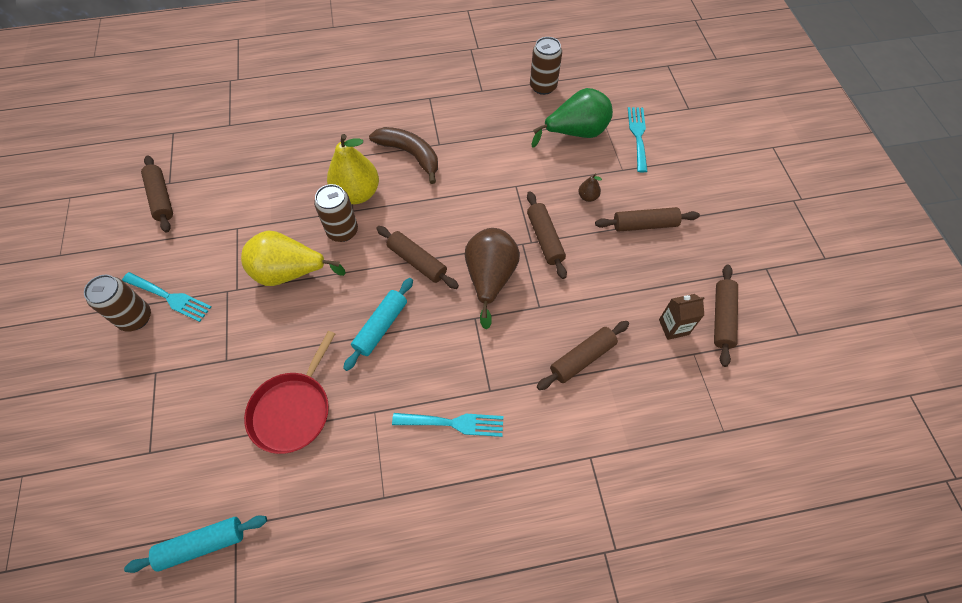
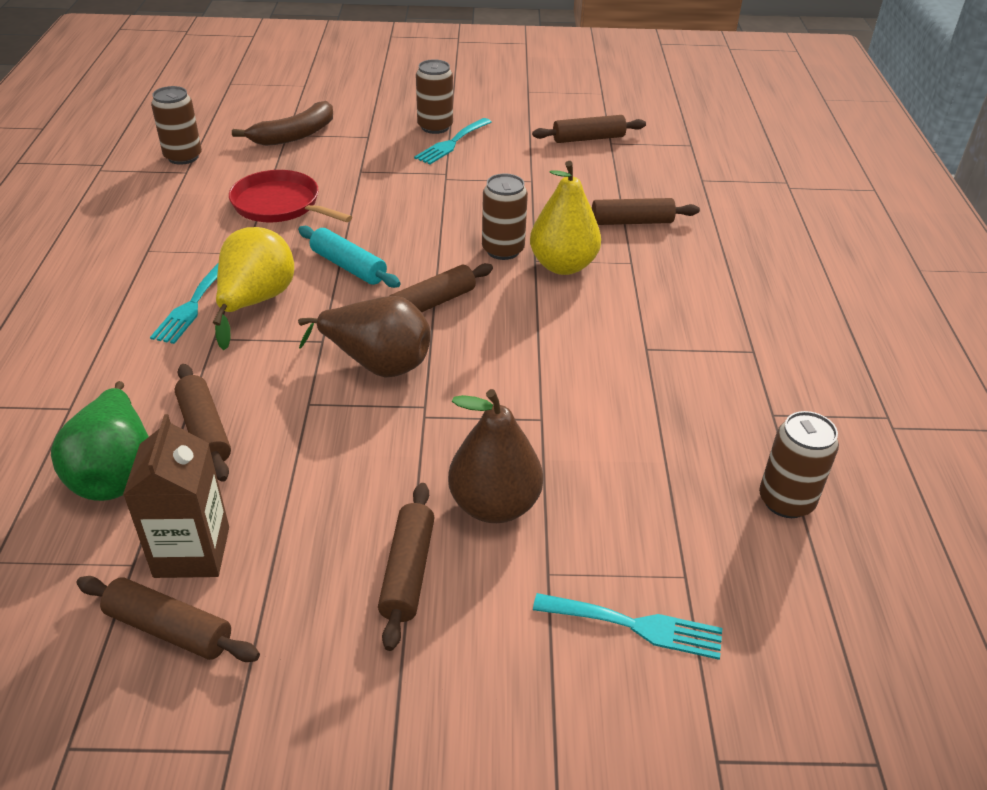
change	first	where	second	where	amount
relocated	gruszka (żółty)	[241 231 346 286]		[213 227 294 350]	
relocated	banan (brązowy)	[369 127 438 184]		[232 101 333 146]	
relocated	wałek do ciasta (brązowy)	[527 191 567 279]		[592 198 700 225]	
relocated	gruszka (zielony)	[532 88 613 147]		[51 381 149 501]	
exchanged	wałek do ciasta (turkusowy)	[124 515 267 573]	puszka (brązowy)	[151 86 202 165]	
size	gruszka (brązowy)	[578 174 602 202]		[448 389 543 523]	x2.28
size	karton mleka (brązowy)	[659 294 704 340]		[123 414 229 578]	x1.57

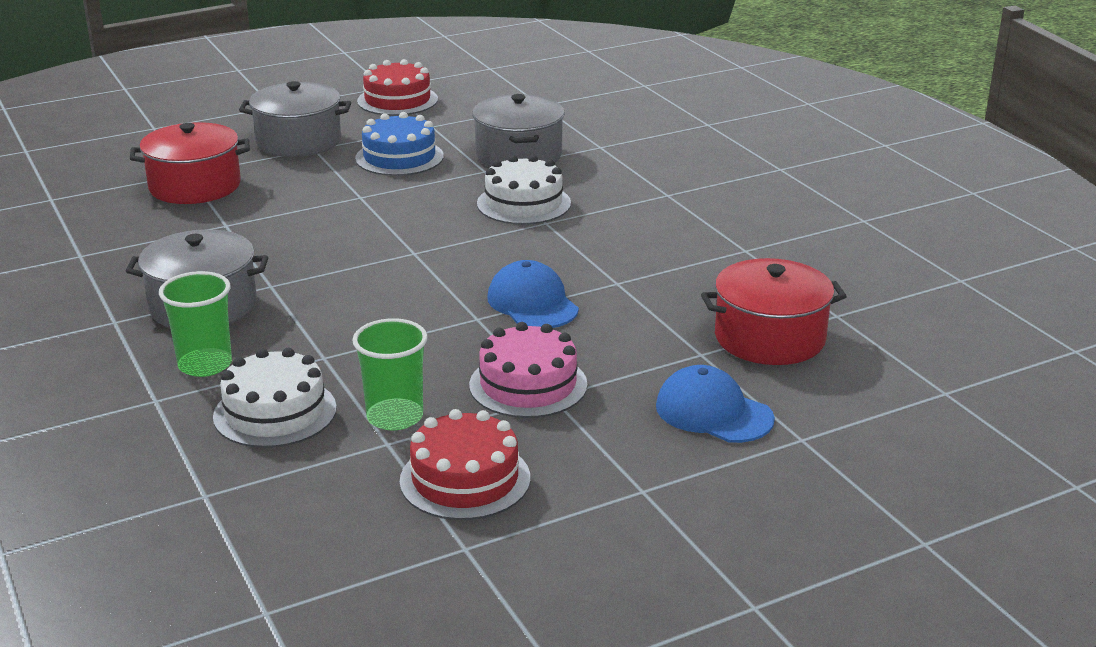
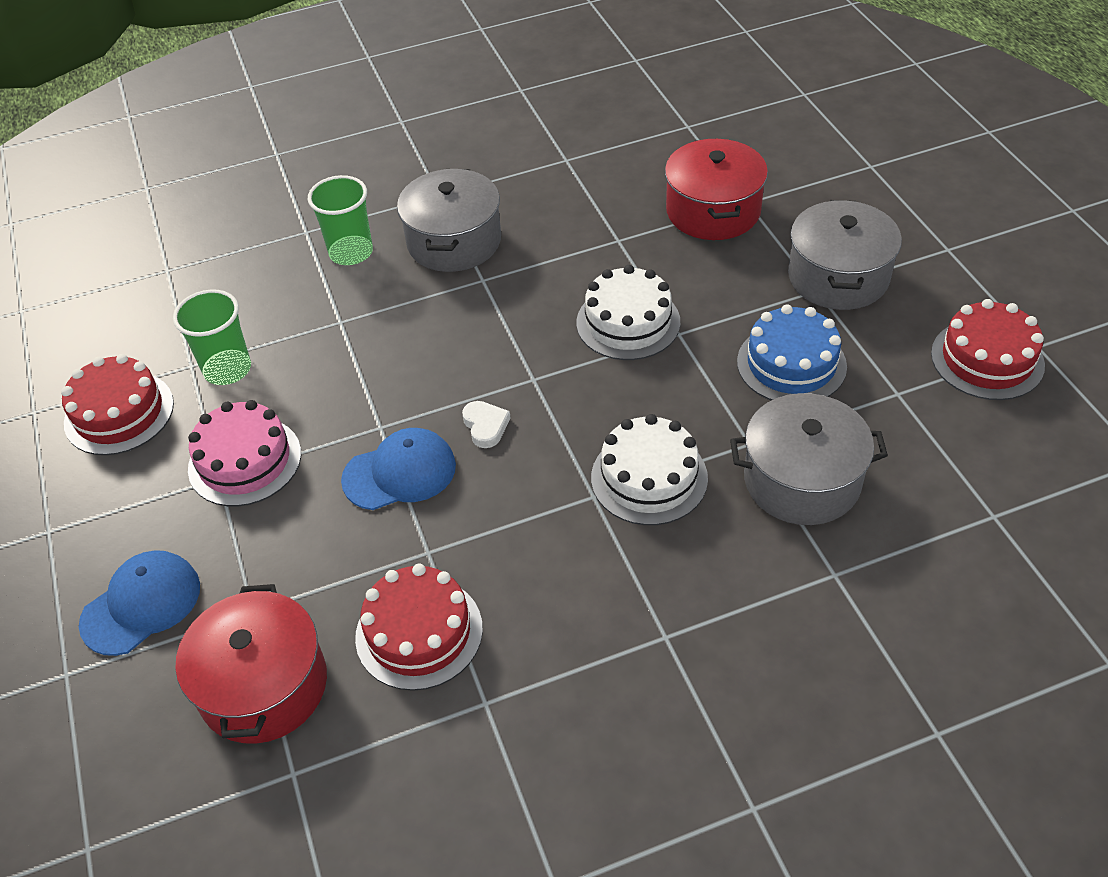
change	first	where	second	where	amount
appeared			tort (czerwony)	[355 563 483 691]	
appeared			serce (biały)	[462 401 511 448]	
relocated	tort (biały)	[213 348 337 448]		[576 265 680 360]	

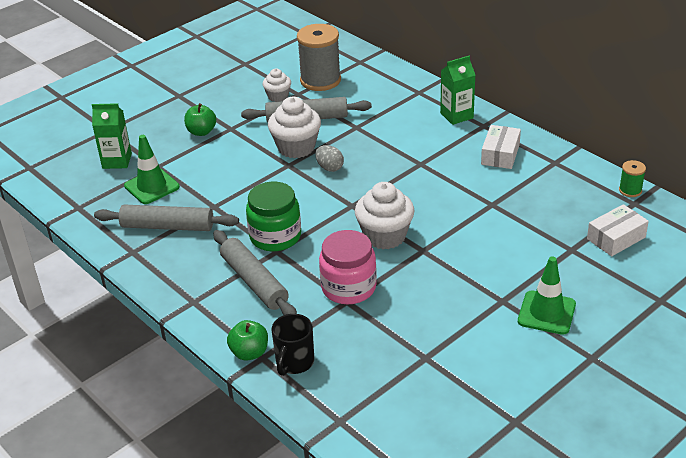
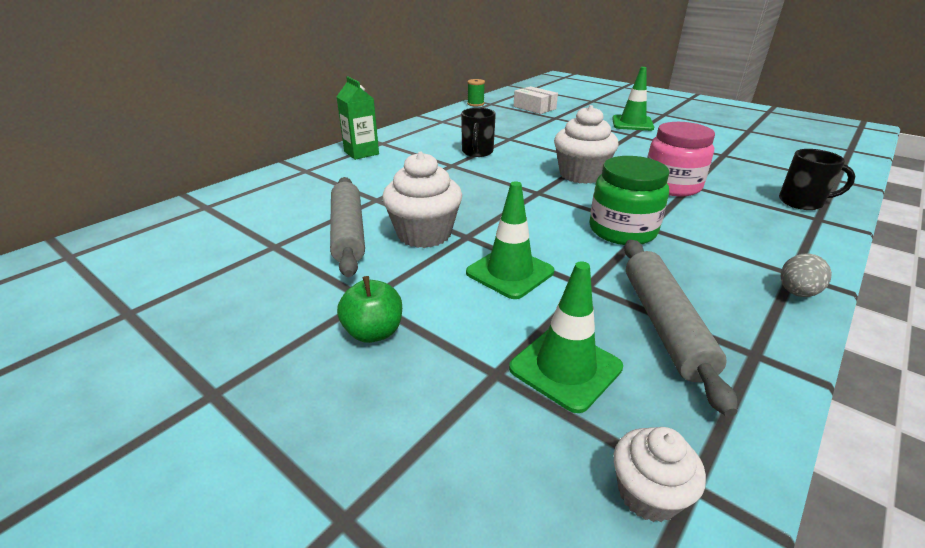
change	first	where	second	where	amount
missing	karton mleka (zielony)	[92 103 132 169]			
missing	wałek do ciasta (szary)	[213 230 297 315]			
missing	jabłko (zielony)	[227 320 268 361]			
missing	szpulka (szary)	[297 24 341 91]			
missing	pudełko (biały)	[481 125 521 169]			
appeared			kubek (czarny)	[461 108 496 157]	
appeared			pachołek (zielony)	[466 181 554 299]	
relocated	muffinka (biały)	[263 69 291 102]		[614 427 706 522]	
relocated	jajko (szary)	[315 145 344 172]		[781 253 832 297]	

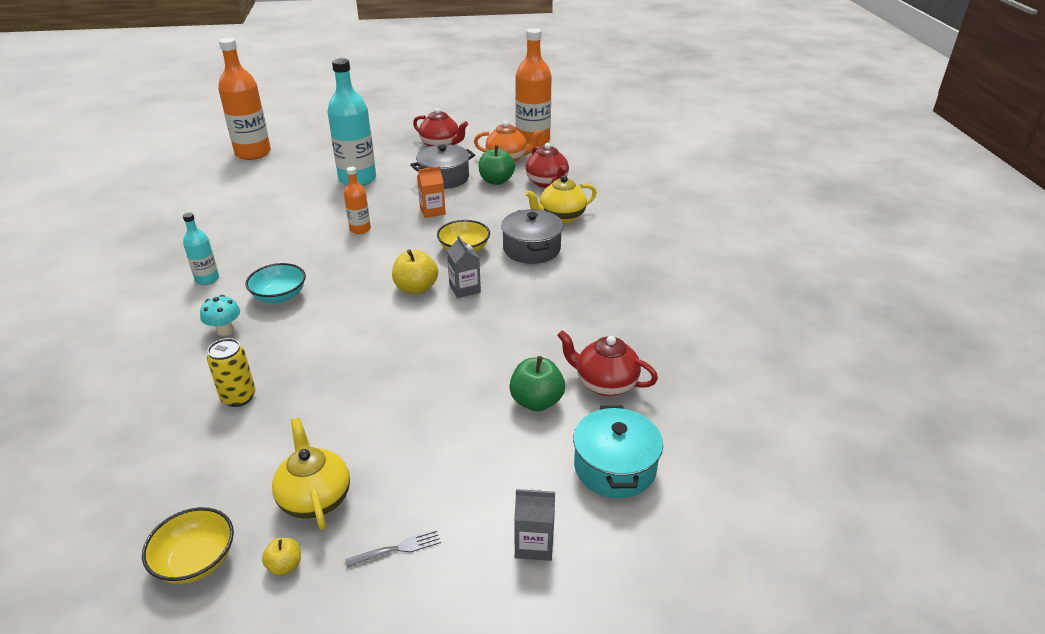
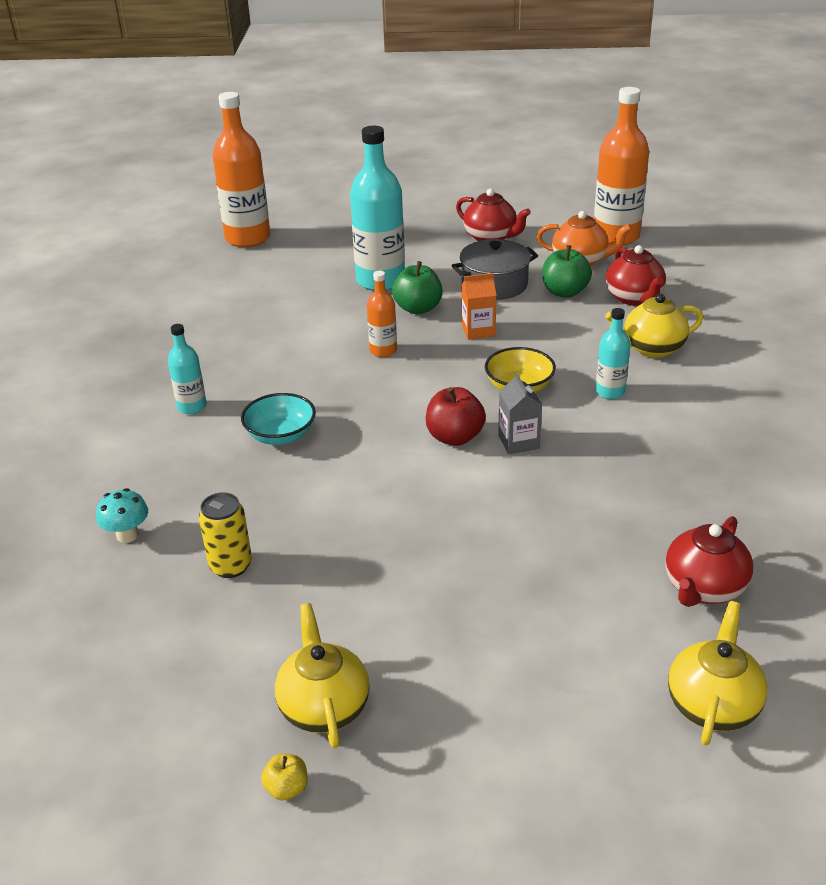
change	first	where	second	where	amount
missing	miska (żółty)	[142 507 234 584]			
missing	widelec (szary)	[345 529 441 568]			
missing	karton mleka (szary)	[514 488 555 561]			
relocated	grzyb (turkusowy)	[200 295 240 336]		[96 488 148 543]	
relocated	jabłko (zielony)	[509 356 565 411]		[392 261 443 314]	
exchanged	garnek (szary)	[501 209 563 264]	butelka (turkusowy)	[596 308 630 399]	
exchanged	garnek (turkusowy)	[573 405 663 498]	imbryk (żółty)	[668 601 767 745]	
colour	jabłko (żółty)	[392 249 438 295]	jabłko (czerwony)	[426 387 486 446]	
spun	imbryk (czerwony)	[557 330 658 396]		[665 516 753 607]	90 degrees counterclockwise

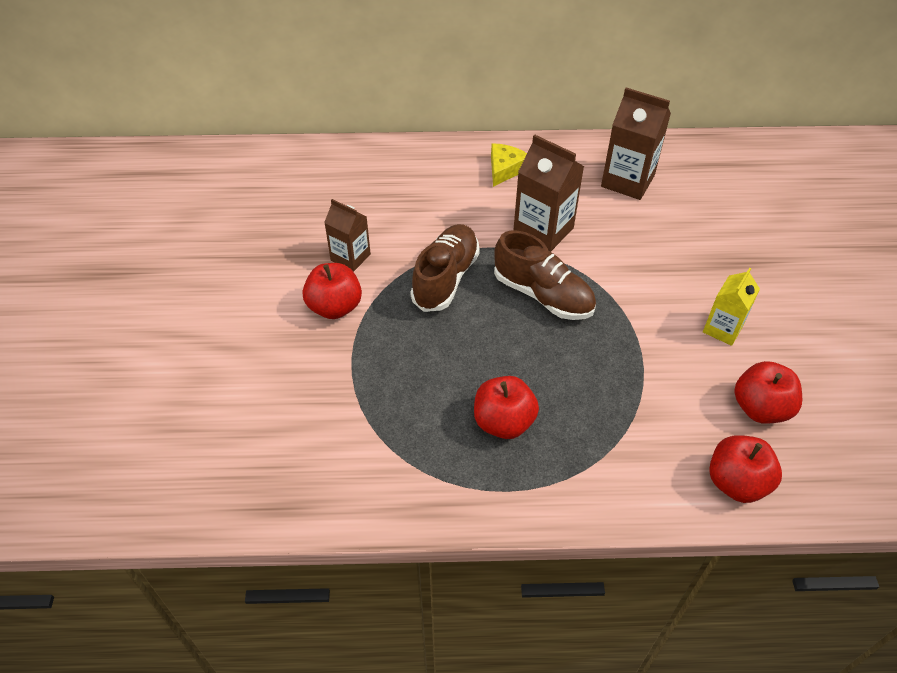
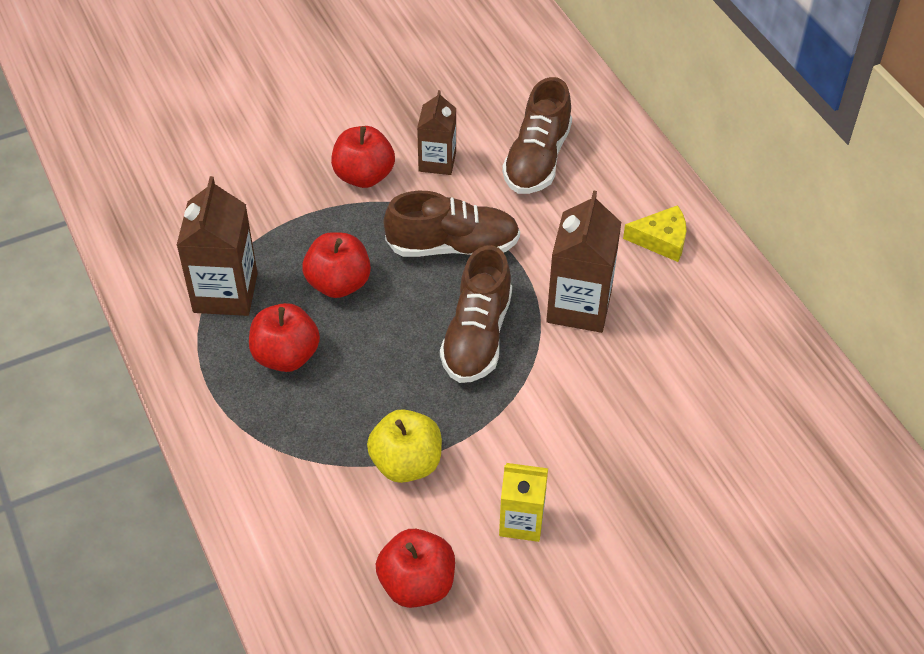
change	first	where	second	where	amount
appeared			jabłko (żółty)	[367 409 442 483]	
appeared			but (brązowy)	[502 77 572 194]	
relocated	karton mleka (brązowy)	[601 88 671 200]		[176 176 258 316]	
relocated	jabłko (czerwony)	[709 435 782 503]		[302 232 371 298]	

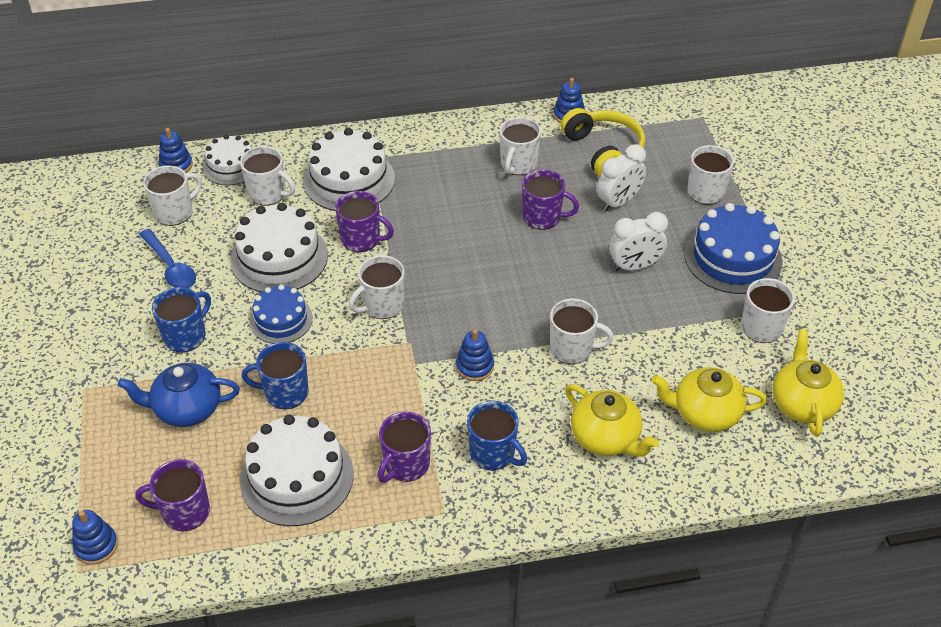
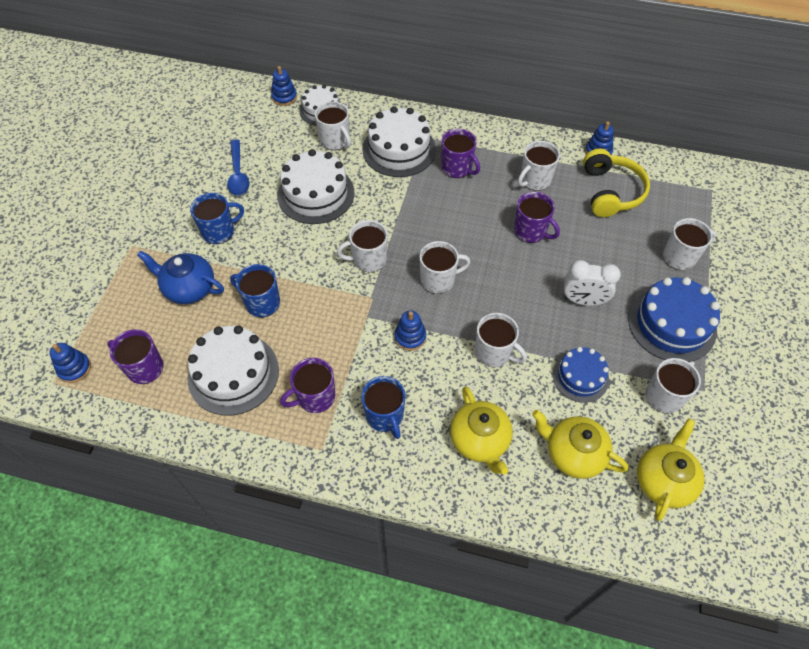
change	first	where	second	where	amount
missing	budzik (biały)	[597 144 646 212]			
relocated	kubek (biały)	[143 165 202 226]		[419 241 470 294]	
relocated	tort (niebieski)	[250 284 313 344]		[553 347 609 403]	
relocated	kubek (fioletowy)	[335 191 394 252]		[441 129 480 178]	

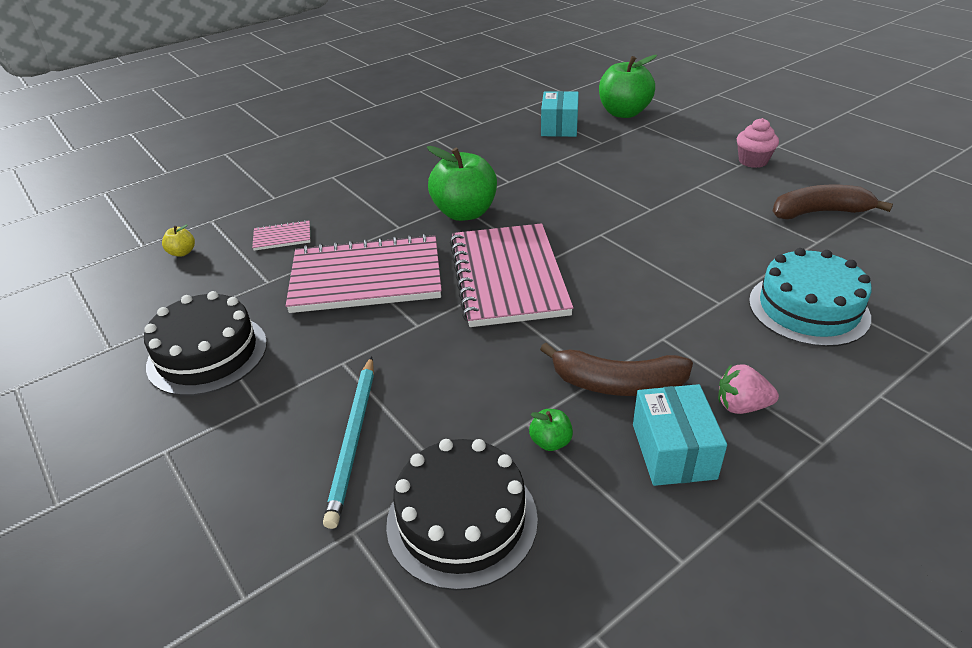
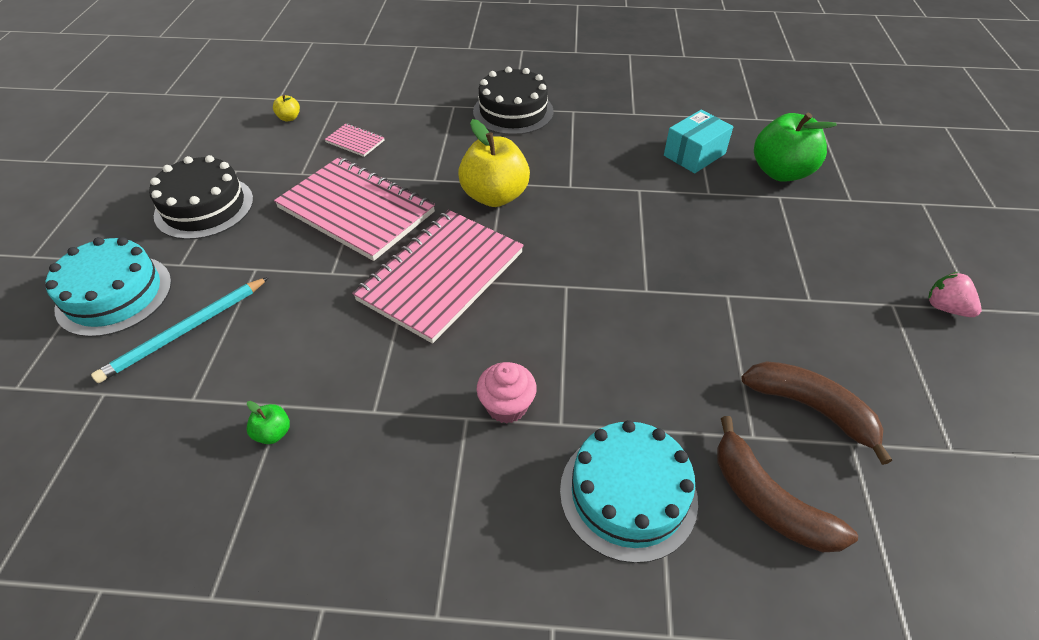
change	first	where	second	where	amount
missing	pudełko (turkusowy)	[633 384 727 486]			
appeared			tort (turkusowy)	[46 237 172 337]	
relocated	tort (czarny)	[386 439 538 590]		[473 67 554 135]	
relocated	banan (brązowy)	[540 343 693 396]		[717 416 858 552]	
relocated	truskawka (różowy)	[718 364 779 414]		[928 272 982 317]	
relocated	muffinka (różowy)	[737 118 779 168]		[477 362 537 424]	
colour	jabłko (zielony)	[427 146 497 221]	jabłko (żółty)	[458 119 530 207]	

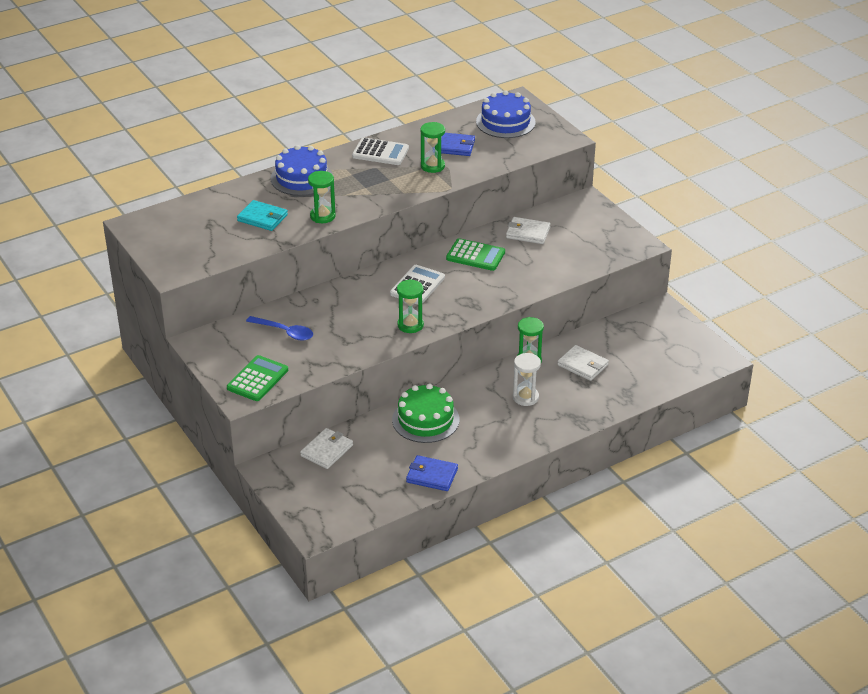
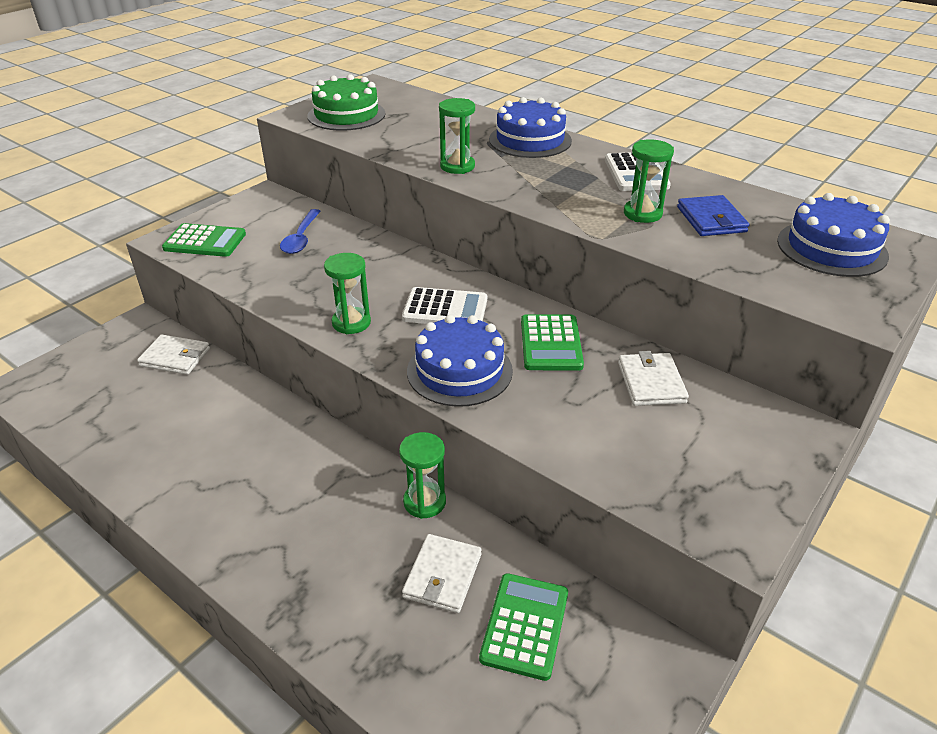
change	first	where	second	where	amount
missing	portfel (turkusowy)	[237 200 288 231]			
missing	portfel (niebieski)	[406 455 458 491]			
missing	klepsydra (biały)	[513 353 541 406]			
appeared			tort (niebieski)	[407 315 513 407]	
appeared			kalkulator (zielony)	[479 573 568 681]	
relocated	tort (zielony)	[392 384 460 443]		[307 74 385 131]	

